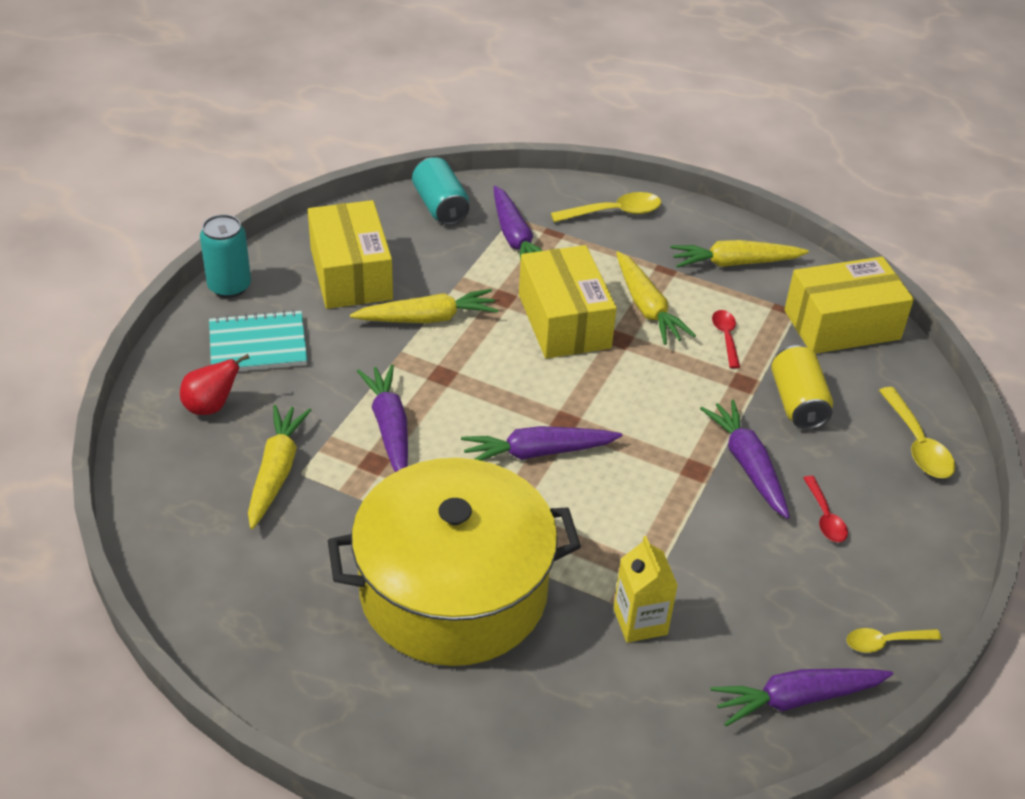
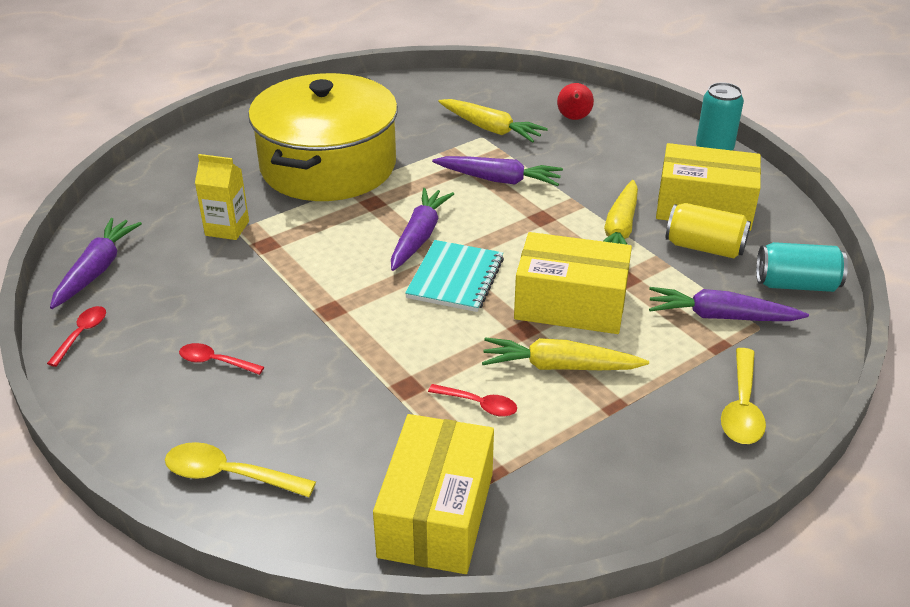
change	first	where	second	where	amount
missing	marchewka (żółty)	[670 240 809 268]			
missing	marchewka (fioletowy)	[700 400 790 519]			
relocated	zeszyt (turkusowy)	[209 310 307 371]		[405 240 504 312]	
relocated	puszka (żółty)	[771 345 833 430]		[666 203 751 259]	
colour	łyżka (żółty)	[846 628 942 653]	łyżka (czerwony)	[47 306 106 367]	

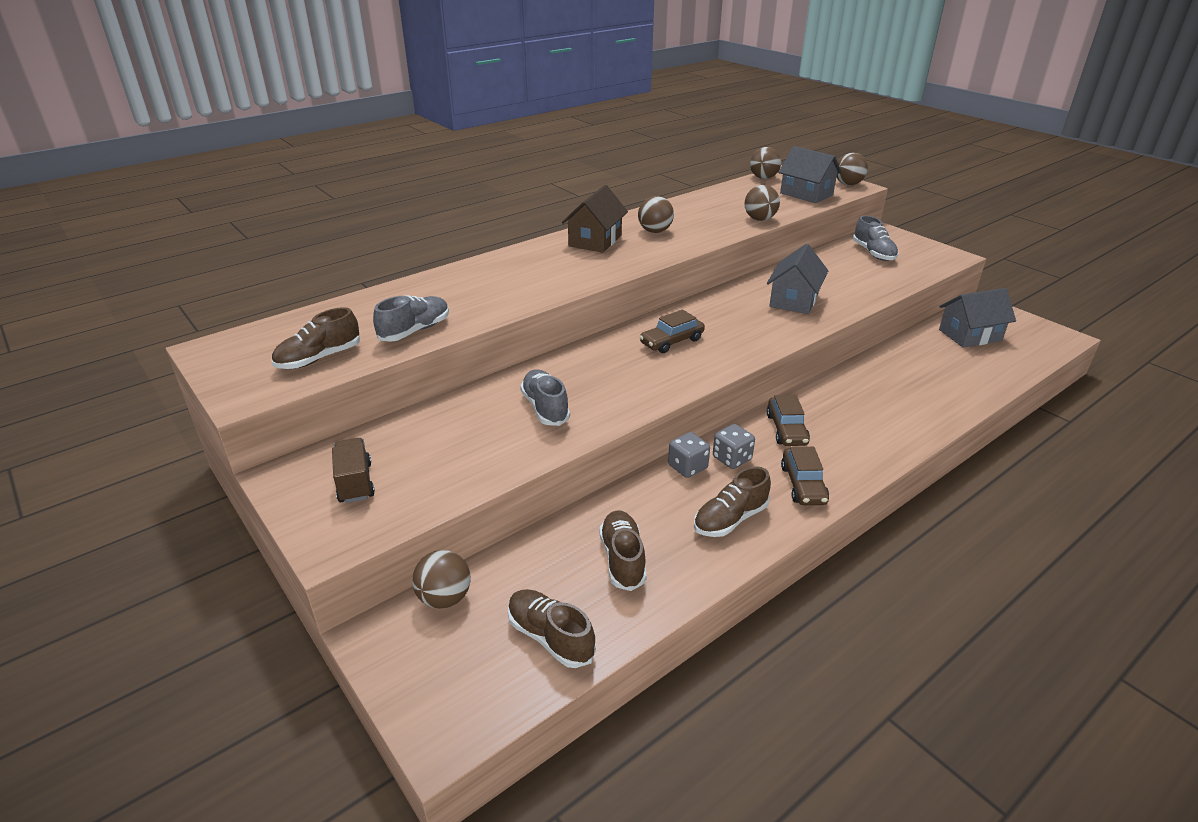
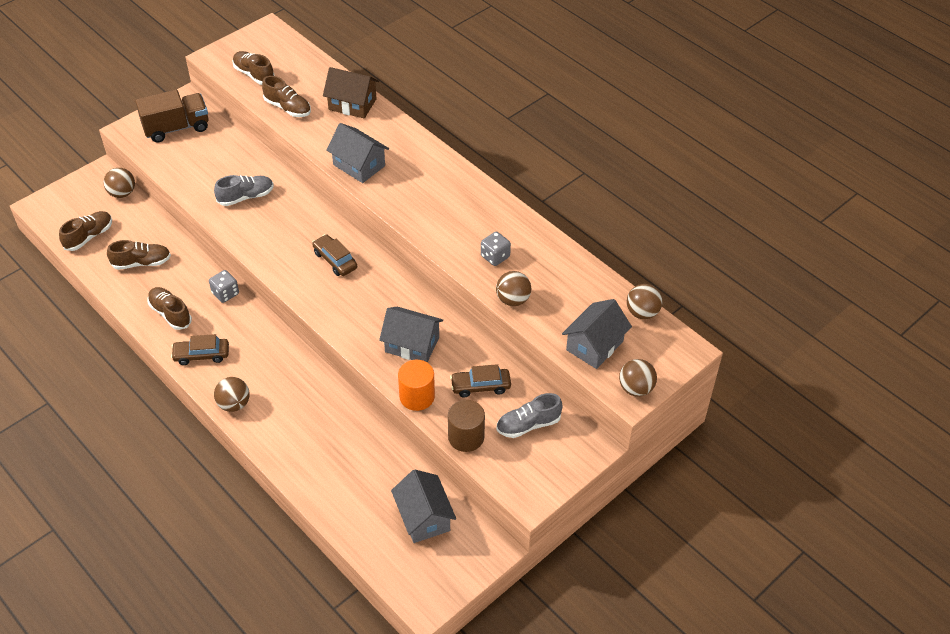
change	first	where	second	where	amount
appeared			domek (szary)	[326 123 389 183]	
appeared			walec (pomarańczowy)	[398 360 435 411]	
appeared			walec (brązowy)	[448 400 485 452]	
relocated	domek (brązowy)	[562 185 628 253]		[323 67 379 118]	
relocated	piłka (brązowy)	[638 196 674 233]		[214 377 250 412]	
relocated	kostka do gry (szary)	[713 424 755 469]		[481 231 511 266]	
relocated	samochód (brązowy)	[767 395 810 446]		[450 364 511 398]	
colour	but (szary)	[373 295 449 342]	but (brązowy)	[262 76 311 117]	
size	ciężarówka (brązowy)	[332 438 375 503]		[135 90 208 143]	x1.61

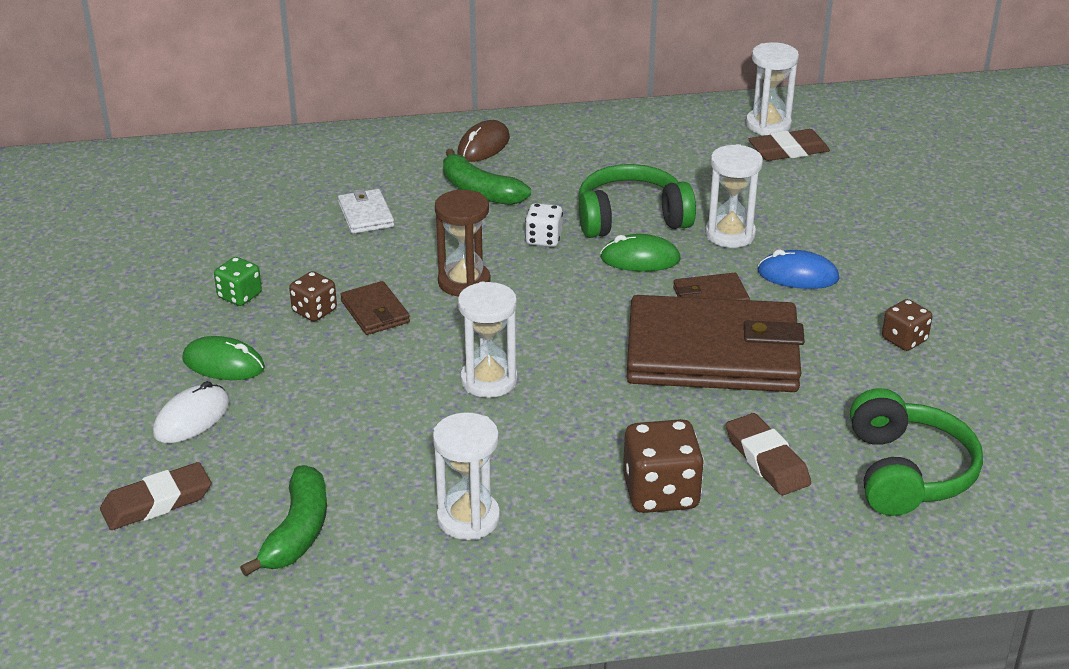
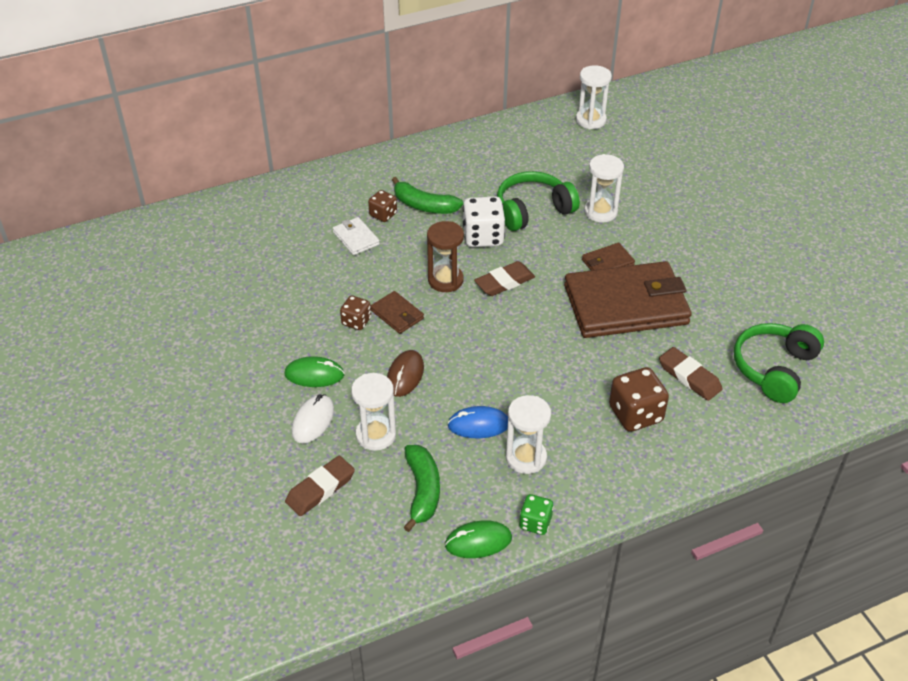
change	first	where	second	where	amount
relocated	kostka do gry (zielony)	[214 257 262 306]		[519 494 554 535]	
relocated	myszka (brązowy)	[457 120 510 162]		[387 350 424 397]	
relocated	klepsydra (biały)	[458 282 518 398]		[351 373 396 451]	
relocated	myszka (zielony)	[600 234 681 271]		[445 520 512 558]	
relocated	gumka do mazania (brązowy)	[749 129 830 161]		[474 261 535 296]	
relocated	myszka (niebieski)	[758 249 839 289]		[447 406 508 438]	
relocated	kostka do gry (brązowy)	[882 299 932 351]		[368 190 397 222]	
spun	słuchawki (zielony)	[850 388 983 516]		[734 323 824 403]	135 degrees counterclockwise
size	kostka do gry (biały)	[525 203 563 247]		[463 196 505 247]	x1.70

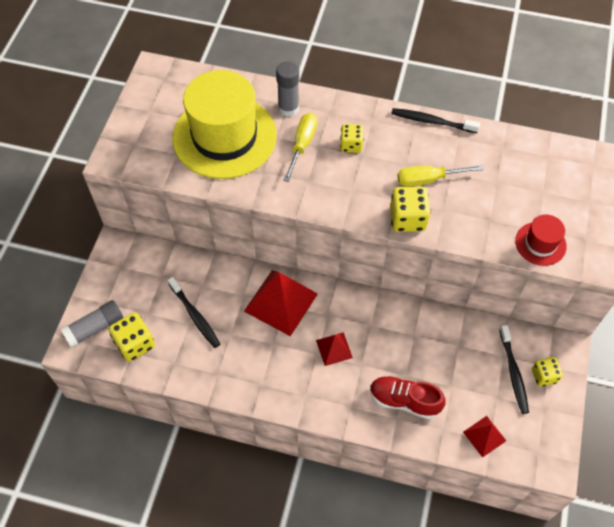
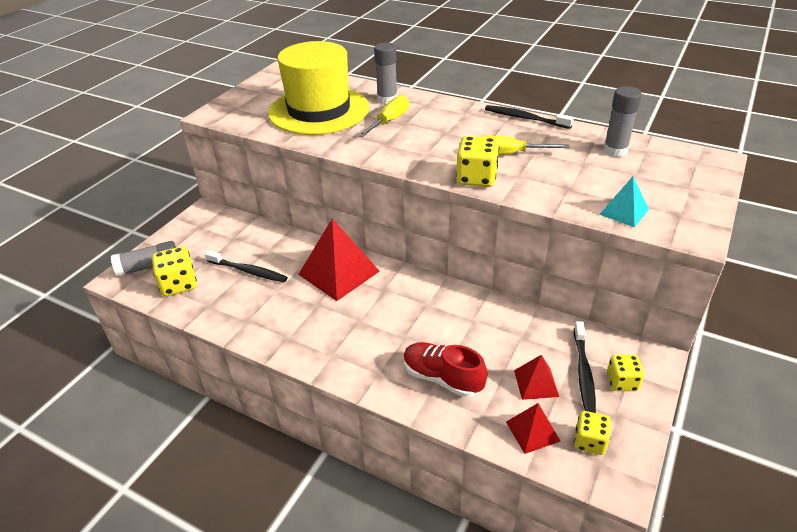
change	first	where	second	where	amount
appeared			klej w sztyfcie (szary)	[603 86 642 157]	
relocated	piramida (czerwony)	[316 332 353 366]		[514 355 559 400]	
relocated	kostka do gry (żółty)	[340 124 364 153]		[574 411 611 455]	
exchanged	kapelusz (czerwony)	[515 215 567 266]	piramida (turkusowy)	[599 176 649 228]	
spun	szczoteczka do zębów (czarny)	[168 277 220 348]		[205 250 288 282]	45 degrees counterclockwise

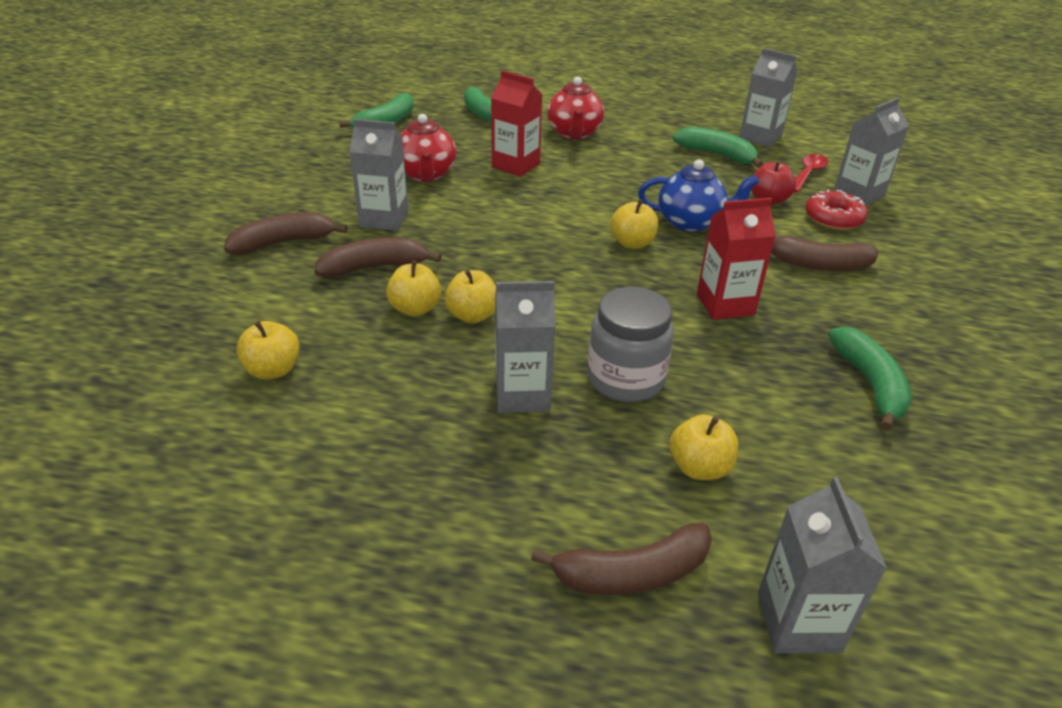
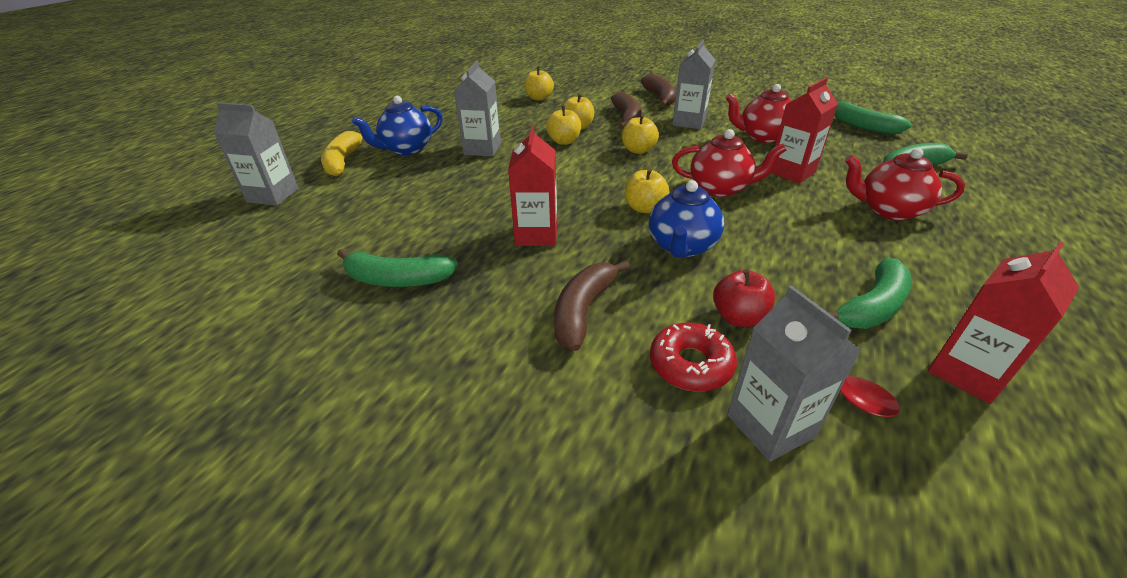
change	first	where	second	where	amount
missing	słoik (szary)	[588 287 674 402]			
appeared			imbryk (niebieski)	[352 96 443 155]	
appeared			imbryk (czerwony)	[672 129 786 197]	
relocated	jabłko (żółty)	[670 414 738 480]		[622 115 659 154]	
colour	banan (brązowy)	[531 523 712 595]	banan (żółty)	[321 131 363 177]	
colour	karton mleka (szary)	[739 48 797 147]	karton mleka (czerwony)	[928 242 1079 404]	

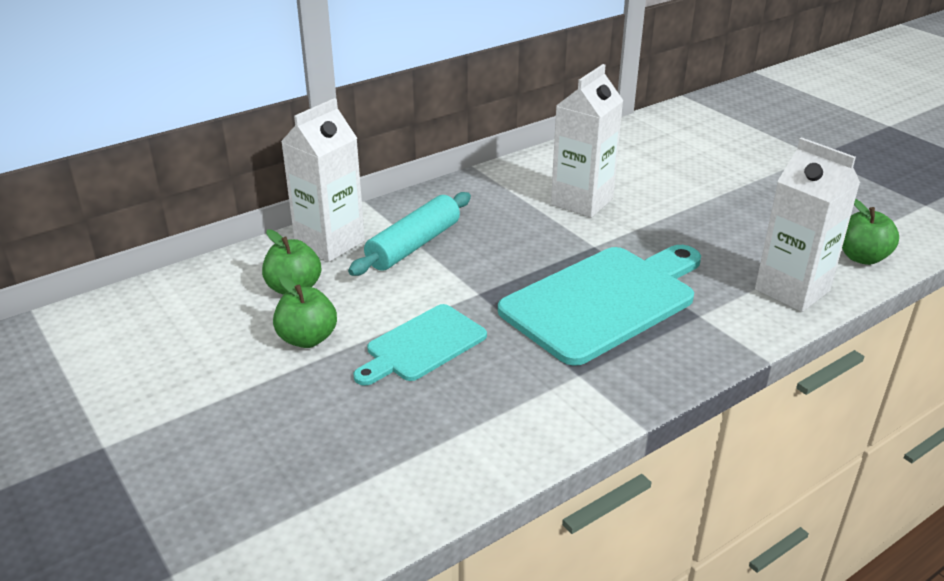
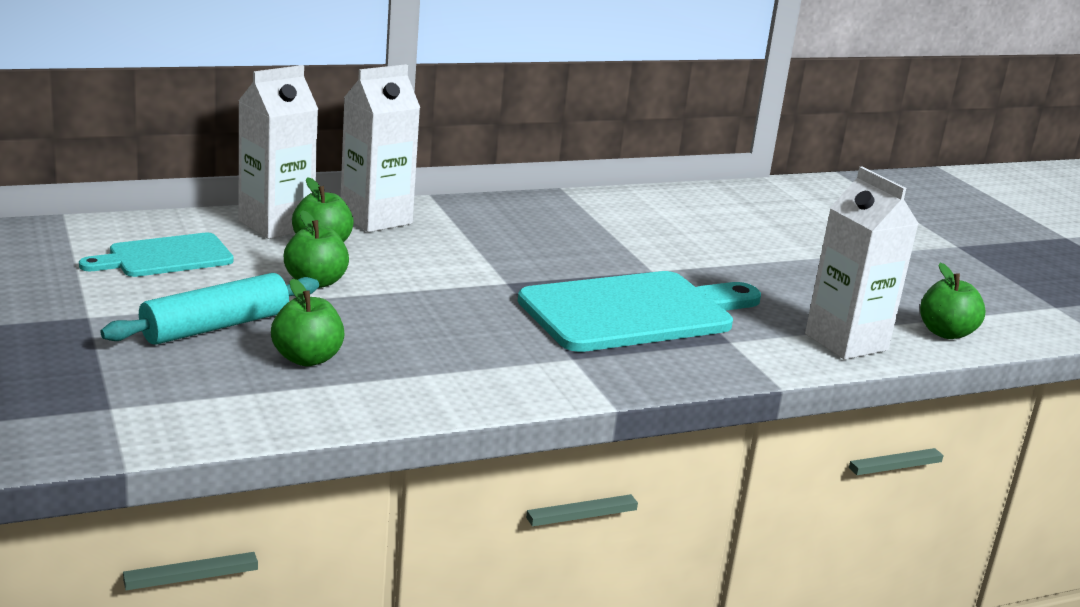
change	first	where	second	where	amount
appeared			jabłko (zielony)	[271 278 345 366]	
relocated	wałek do ciasta (turkusowy)	[348 192 471 276]		[100 273 319 345]	
relocated	deska do krojenia (turkusowy)	[353 304 487 386]		[79 233 234 277]	
relocated	karton mleka (biały)	[551 64 624 218]		[238 65 318 239]	

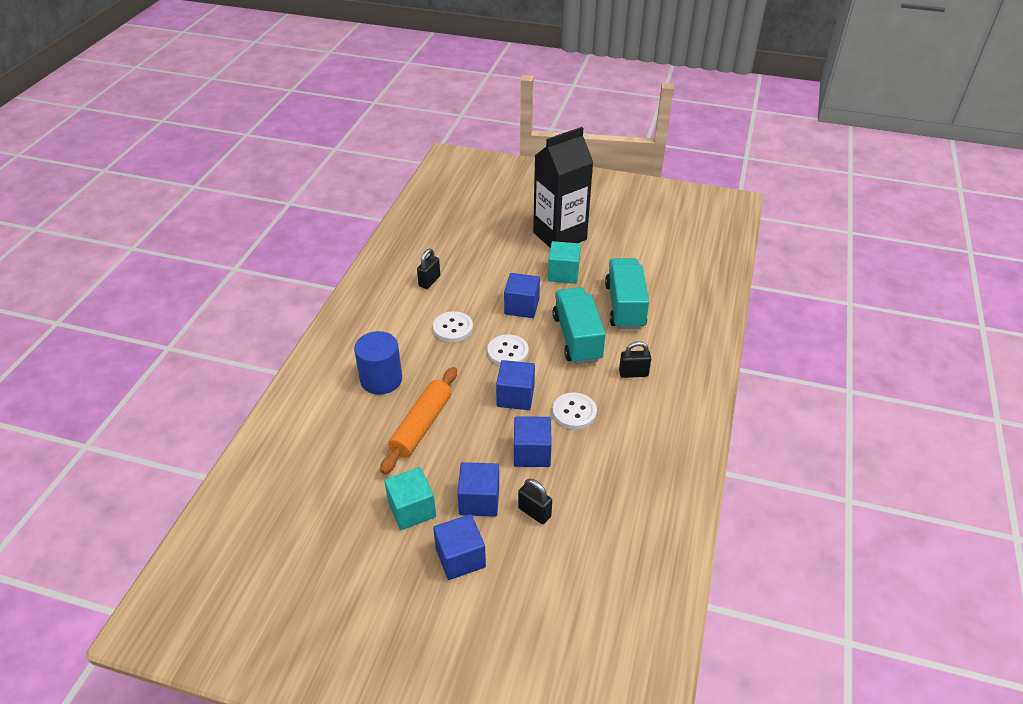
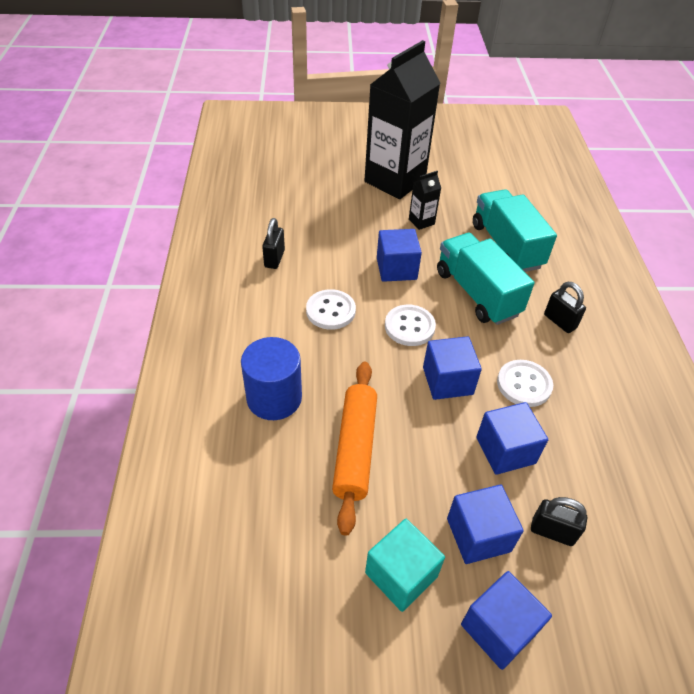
change	first	where	second	where	amount
exchanged	sześcian (turkusowy)	[548 241 581 284]	karton mleka (czarny)	[409 171 441 230]	
spun	kłódka (czarny)	[619 341 651 378]		[544 282 586 333]	75 degrees clockwise

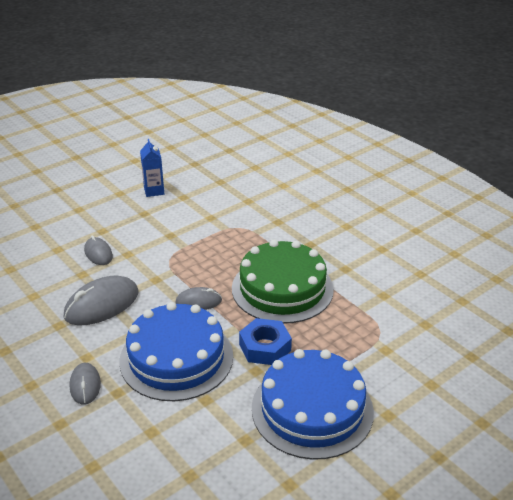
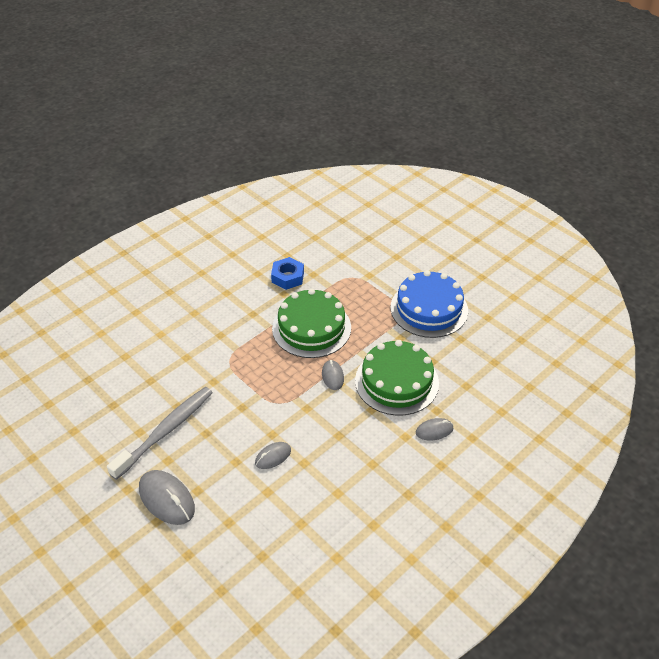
change	first	where	second	where	amount
relocated	myszka (szary)	[64 276 139 325]		[139 470 195 525]	
relocated	nakrętka (niebieski)	[239 318 292 365]		[271 257 304 290]	
exchanged	karton mleka (niebieski)	[140 139 164 197]	szczoteczka do zębów (szary)	[107 387 213 480]	
colour	tort (niebieski)	[120 302 233 401]	tort (zielony)	[355 340 439 416]	

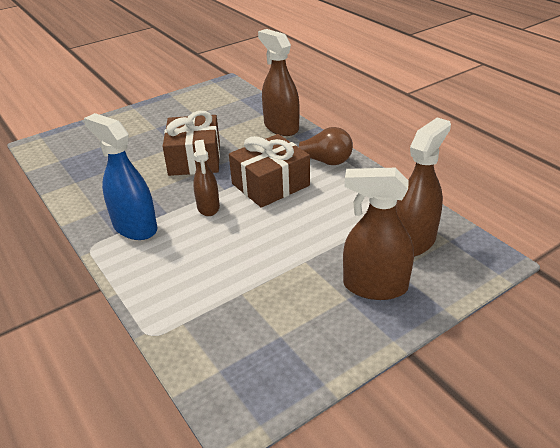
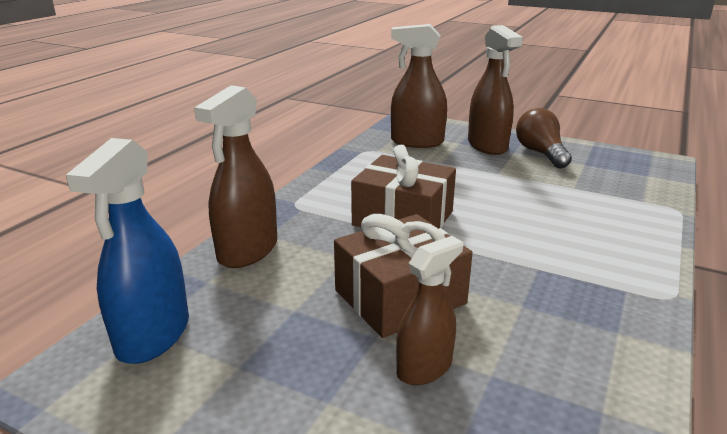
change	first	where	second	where	amount
relocated	spryskiwacz (niebieski)	[84 113 158 240]		[66 138 189 364]	
relocated	spryskiwacz (brązowy)	[193 140 220 216]		[396 236 463 385]	
relocated	żarówka (brązowy)	[295 127 353 165]		[516 108 572 169]	

